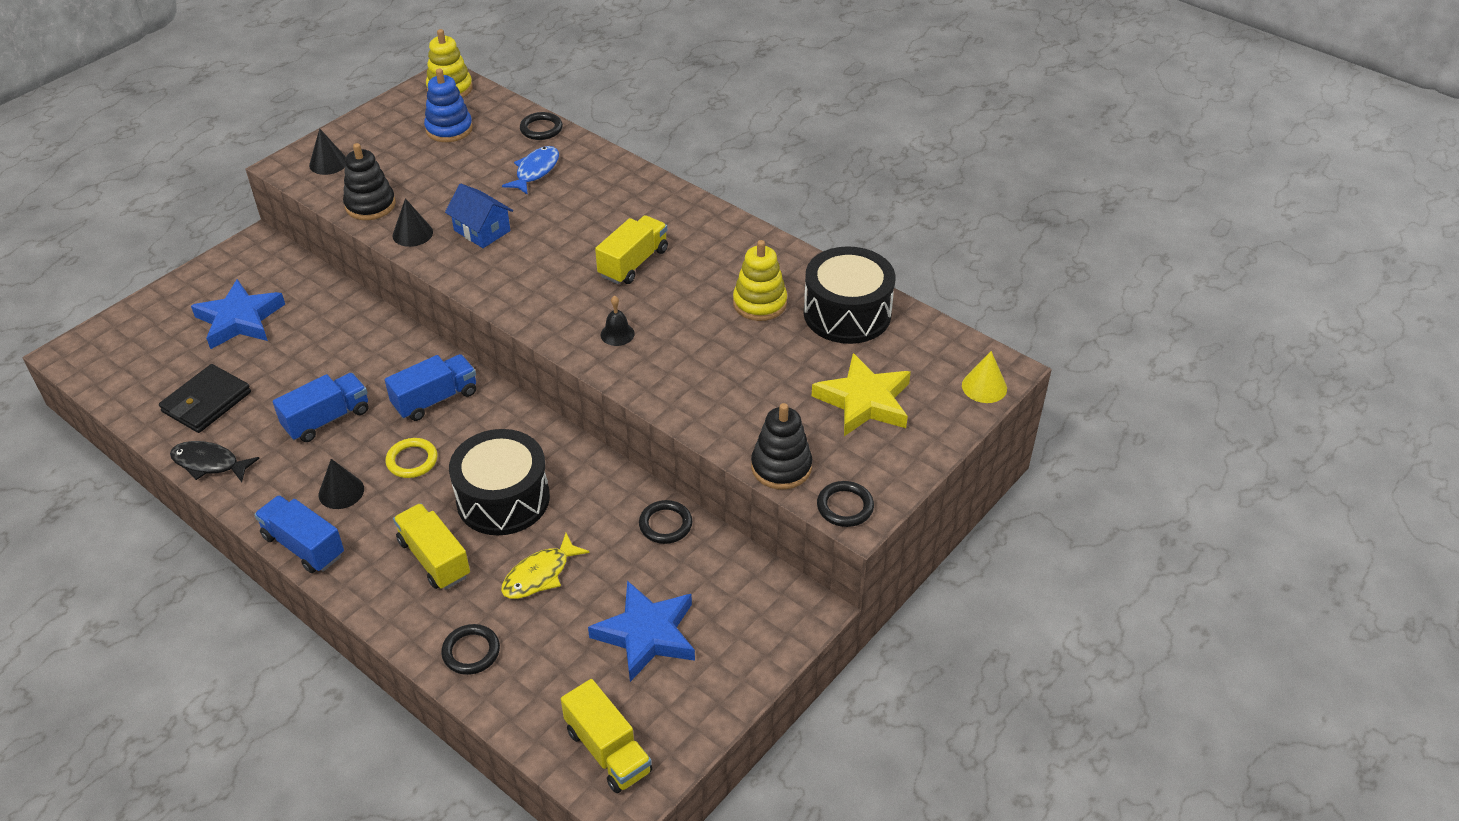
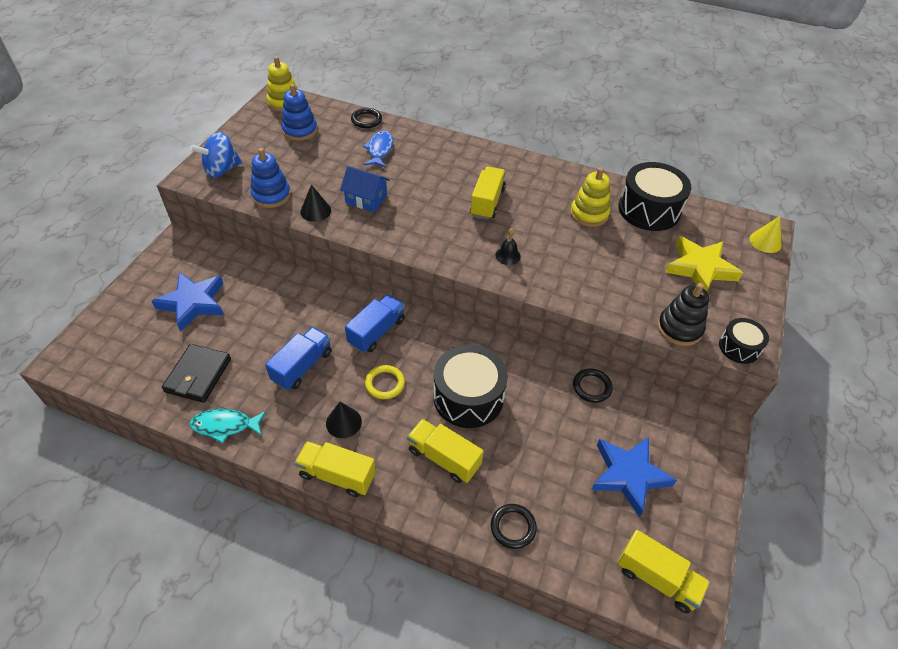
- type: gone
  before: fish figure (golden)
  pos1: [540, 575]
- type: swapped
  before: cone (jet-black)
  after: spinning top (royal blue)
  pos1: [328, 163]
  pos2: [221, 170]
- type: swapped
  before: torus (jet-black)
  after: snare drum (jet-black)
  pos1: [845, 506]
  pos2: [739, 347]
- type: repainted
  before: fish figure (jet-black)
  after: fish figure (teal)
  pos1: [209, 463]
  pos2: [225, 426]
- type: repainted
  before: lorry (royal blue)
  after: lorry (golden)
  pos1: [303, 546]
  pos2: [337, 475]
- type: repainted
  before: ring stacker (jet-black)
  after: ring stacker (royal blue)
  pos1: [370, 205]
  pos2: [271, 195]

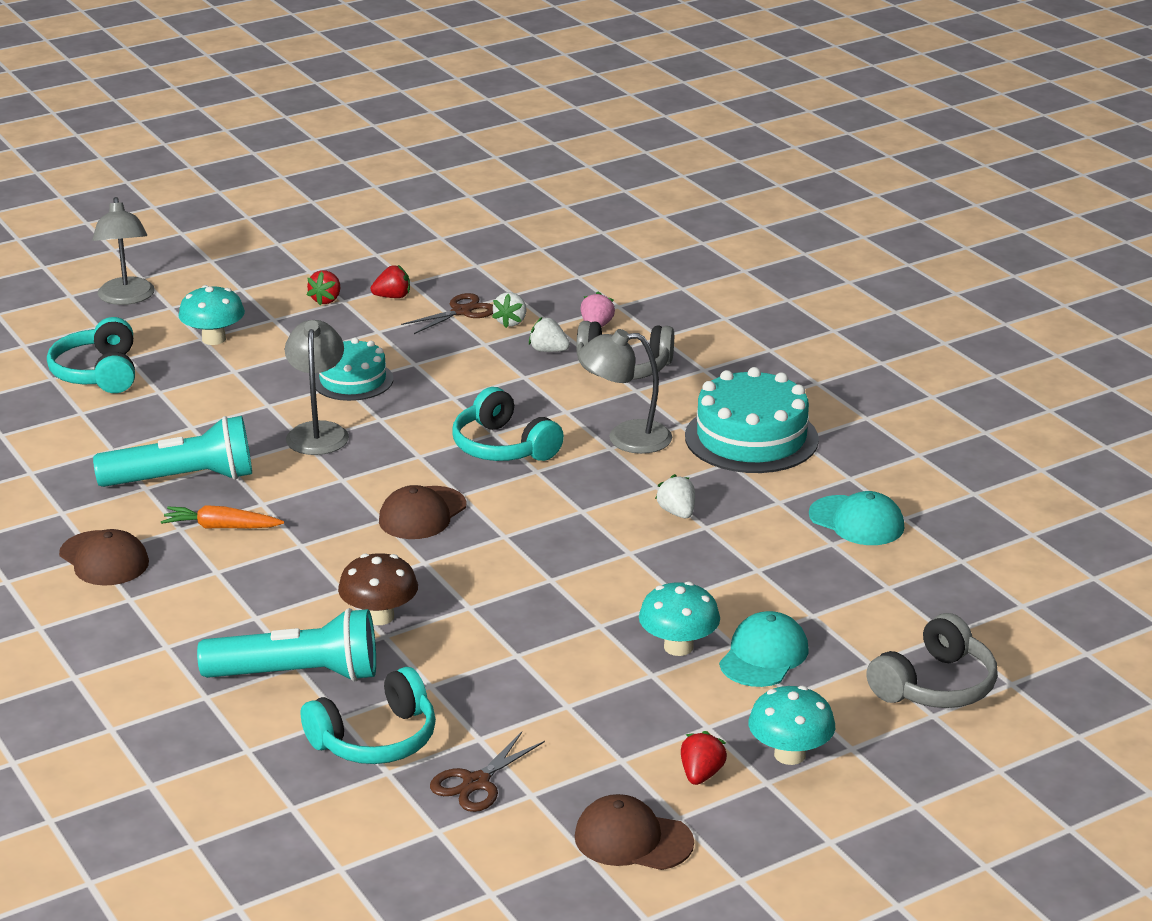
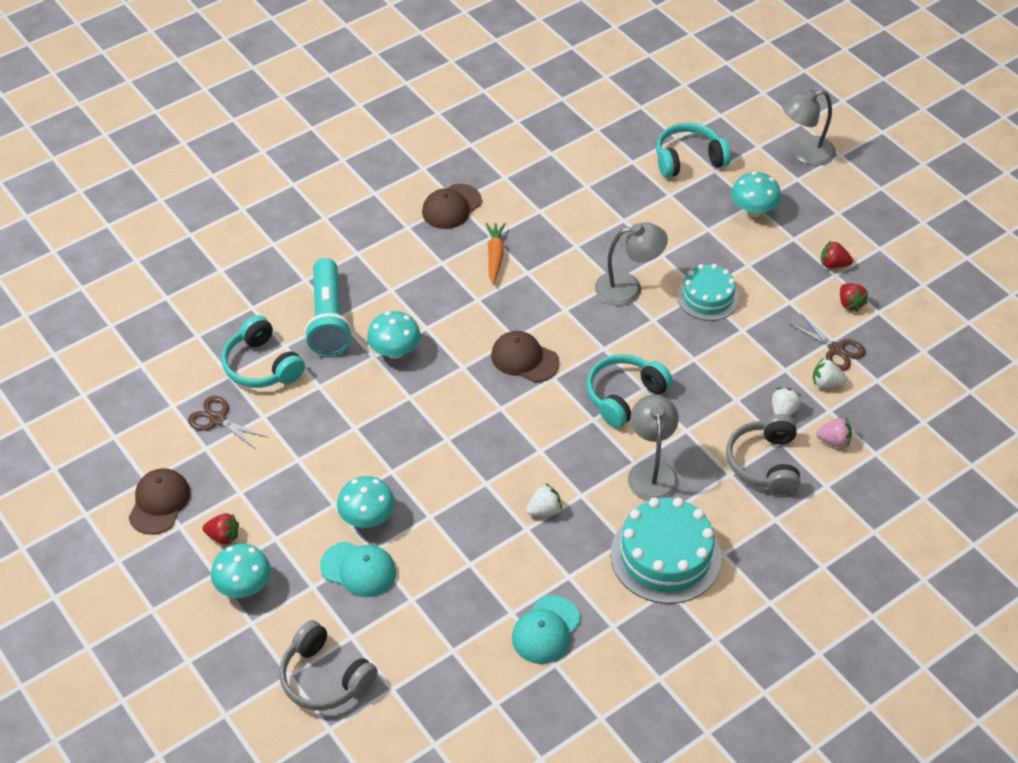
- type: gone
  before: flashlight (teal)
  pos1: [183, 479]
- type: repainted
  before: fungus (brown)
  after: fungus (teal)
  pos1: [379, 617]
  pos2: [395, 351]

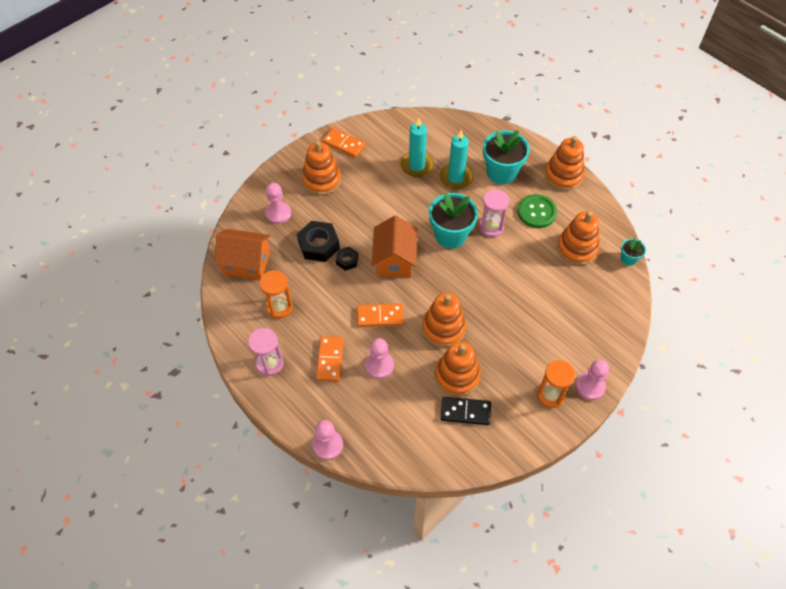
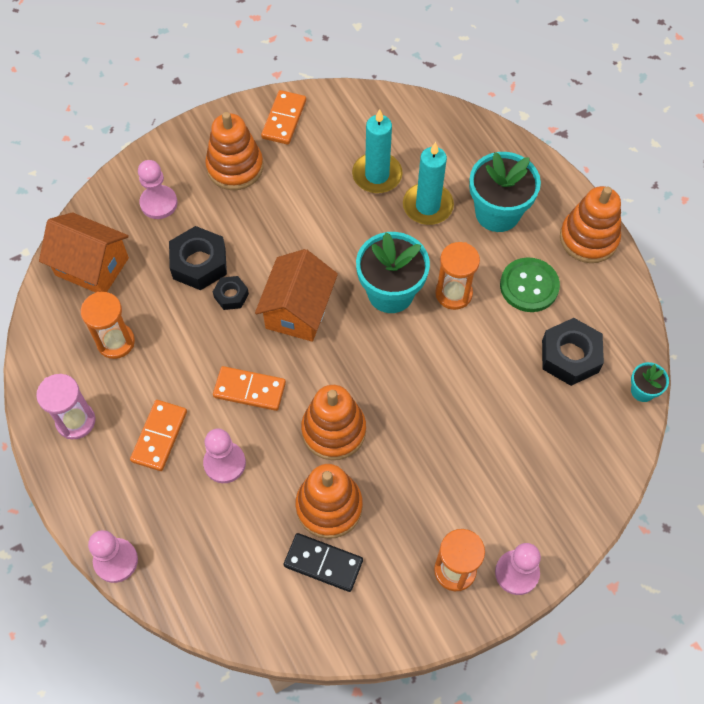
- type: swapped
  before: ring stacker (orange)
  after: nut (jet-black)
  pos1: [576, 248]
  pos2: [570, 356]
- type: repainted
  before: hourglass (rosy)
  after: hourglass (orange)
  pos1: [491, 227]
  pos2: [453, 293]
- type: rotated
  before: domino piece (orange)
  pos1: [344, 144]
  pos2: [284, 119]
  turn: 60

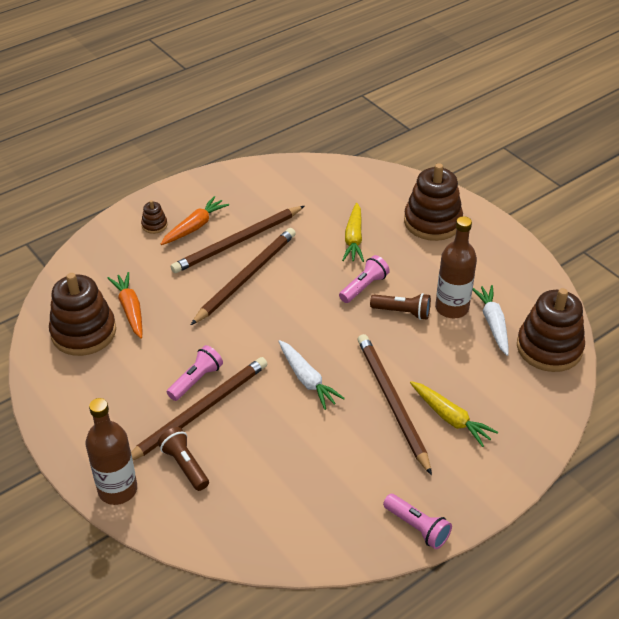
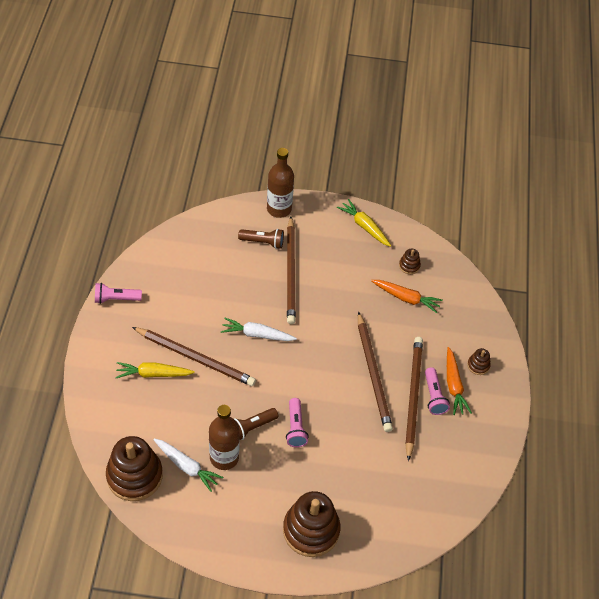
- type: shifted
  before: flashlight (rosy)
  pos1: [196, 380]
  pos2: [434, 396]
- type: shifted
  before: carrot (golden)
  pos1: [354, 239]
  pos2: [364, 226]
- type: scaled
  before: ring stacker (brown)
  pos1: [83, 332]
  pos2: [409, 266]
  scale: 0.44

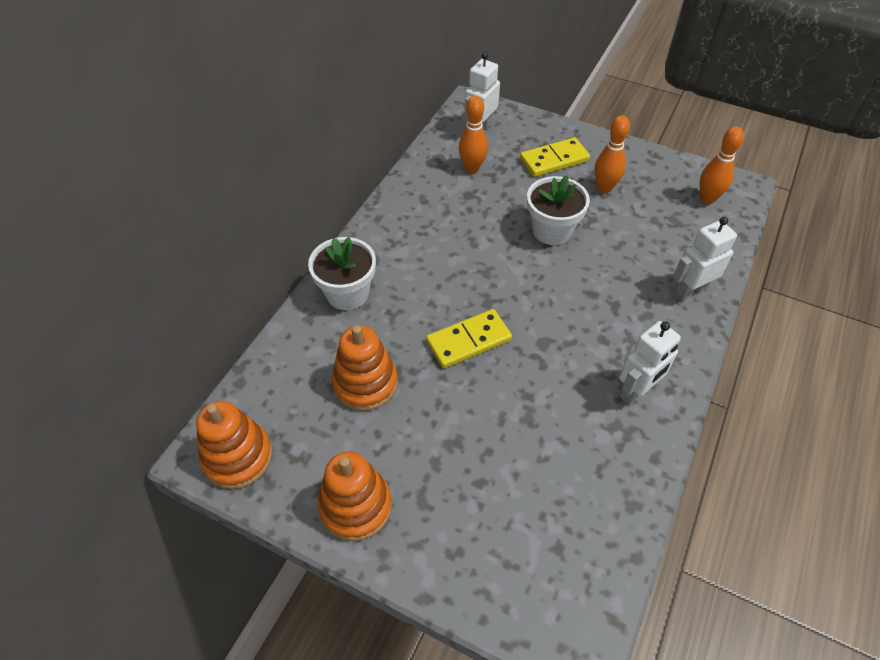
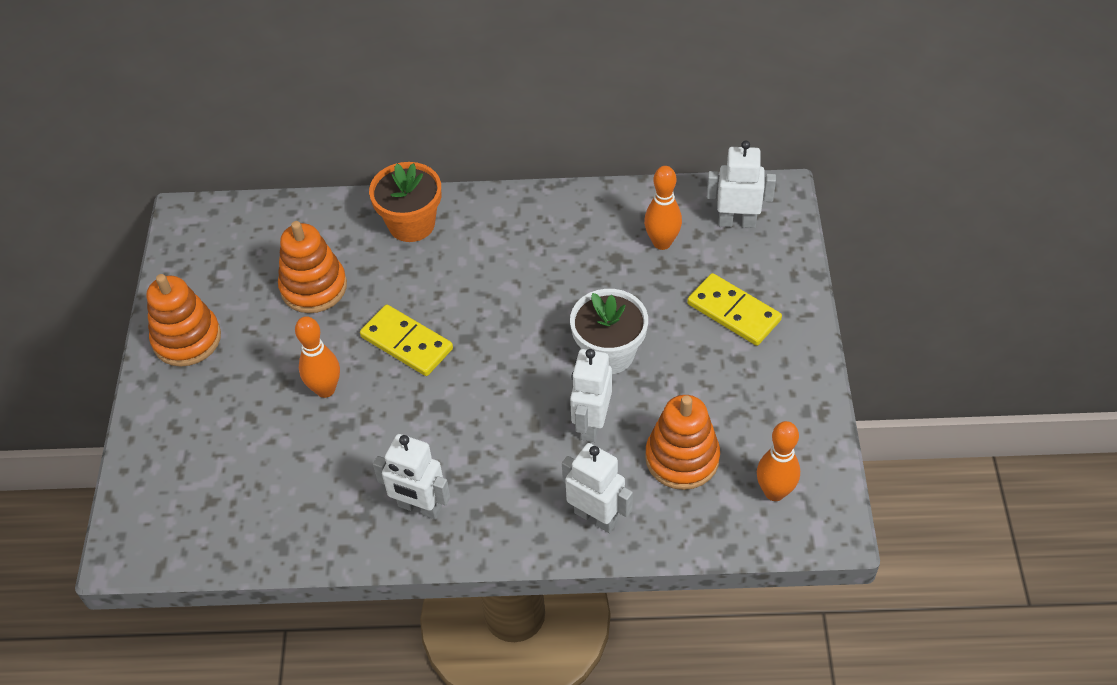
- type: new
  after: robot figure (snow-white)
  pos2: [591, 424]
- type: shifted
  before: ring stacker (orange)
  pos1: [238, 457]
  pos2: [682, 458]
- type: shifted
  before: bowling pin (orange)
  pos1: [604, 188]
  pos2: [325, 389]
- type: repainted
  before: potted plant (snow-white)
  after: potted plant (orange)
  pos1: [347, 293]
  pos2: [411, 224]

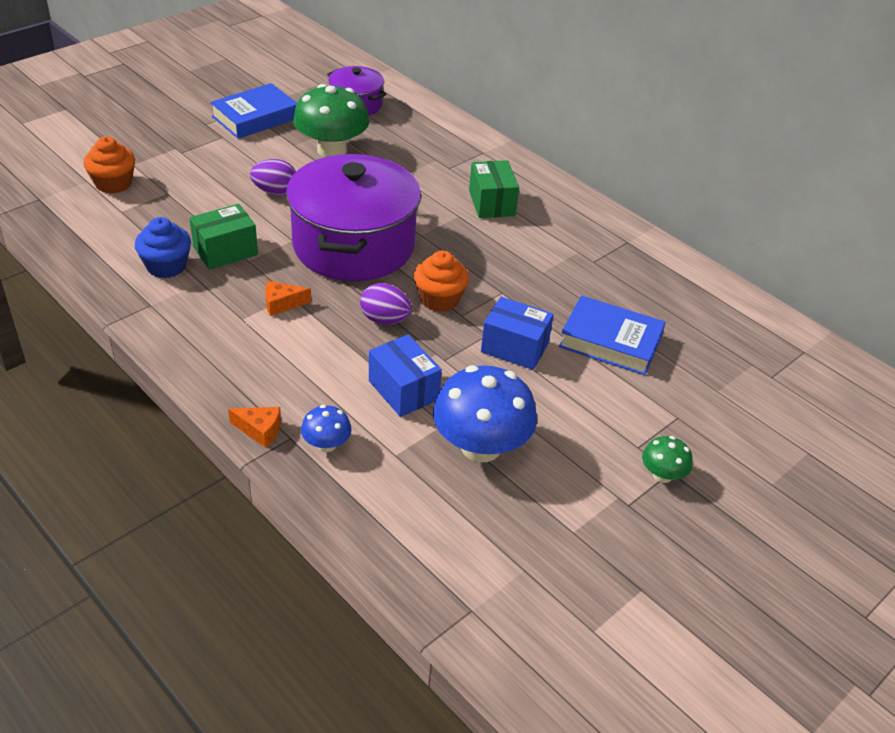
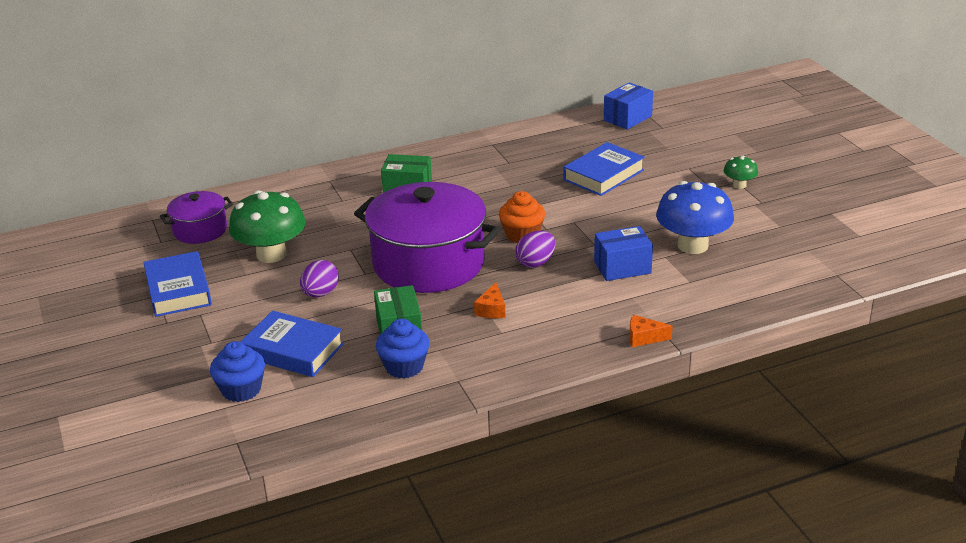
- type: gone
  before: fungus (royal blue)
  pos1: [326, 444]
- type: new
  after: book (royal blue)
  pos2: [293, 351]
- type: shifted
  before: parcel (royal blue)
  pos1: [514, 348]
  pos2: [627, 118]
- type: repainted
  before: muffin (orange)
  after: muffin (royal blue)
  pos1: [113, 183]
  pos2: [241, 390]
- type: rotated
  before: piece of cheese (orange)
  pos1: [260, 430]
  pos2: [644, 338]
  turn: -120

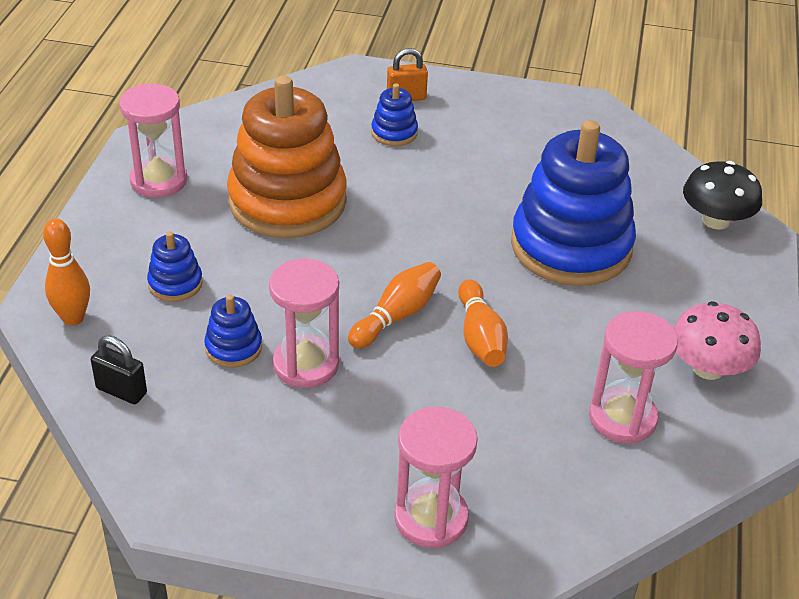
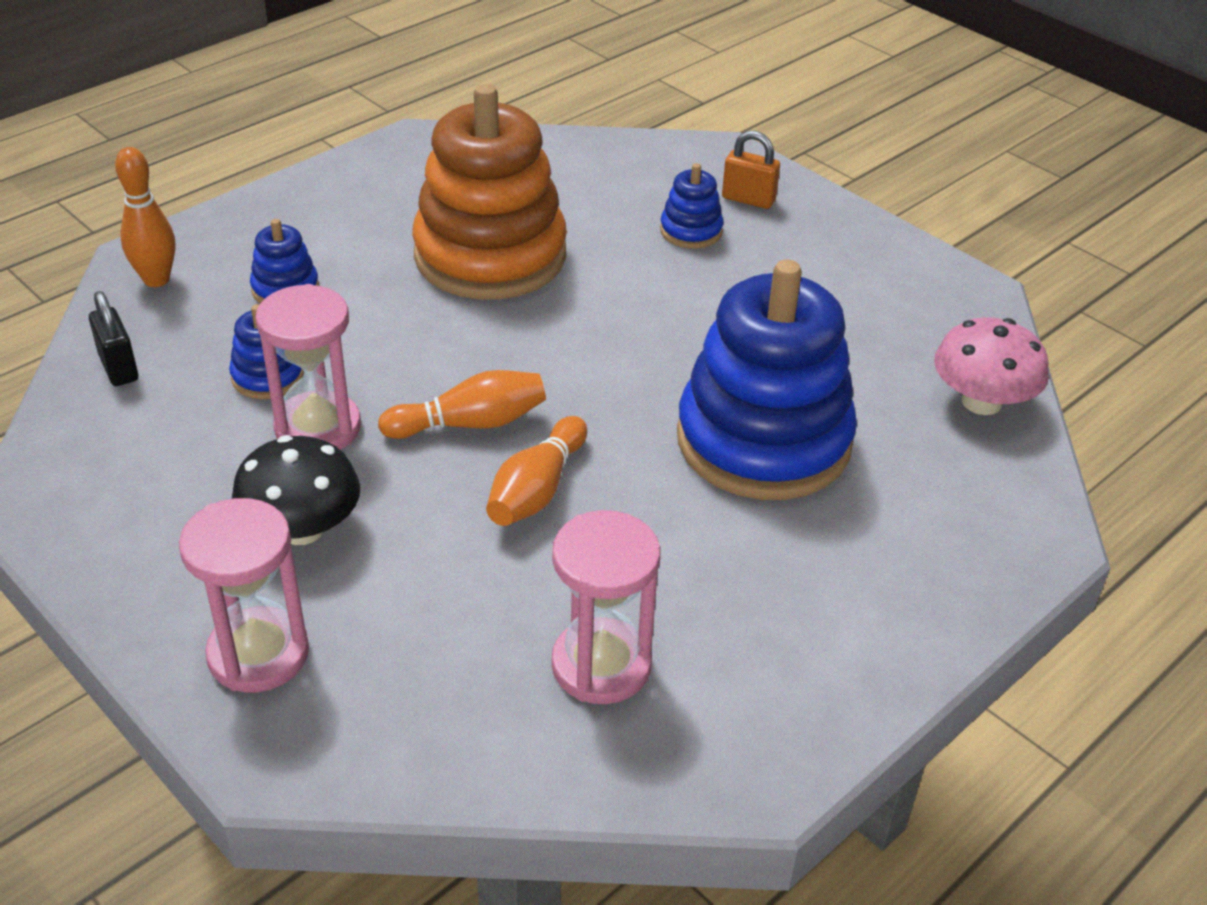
- type: gone
  before: hourglass (rosy)
  pos1: [159, 180]
- type: shifted
  before: fungus (rosy)
  pos1: [708, 368]
  pos2: [981, 401]
- type: shifted
  before: fungus (jet-black)
  pos1: [716, 220]
  pos2: [302, 528]

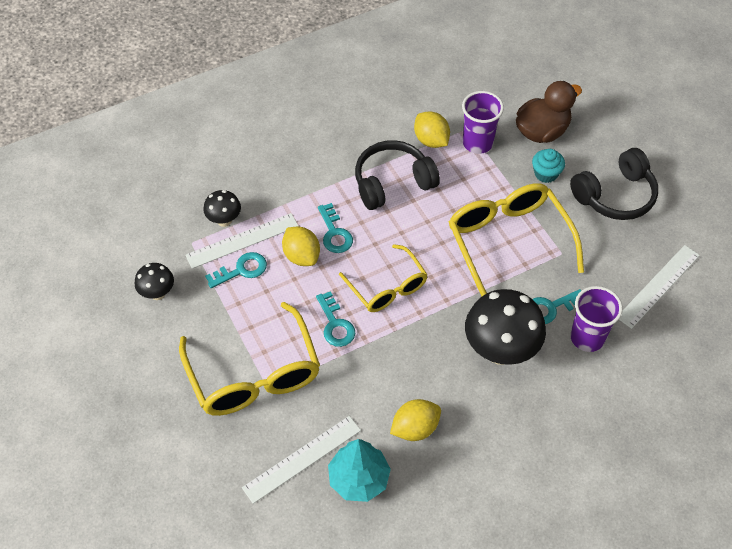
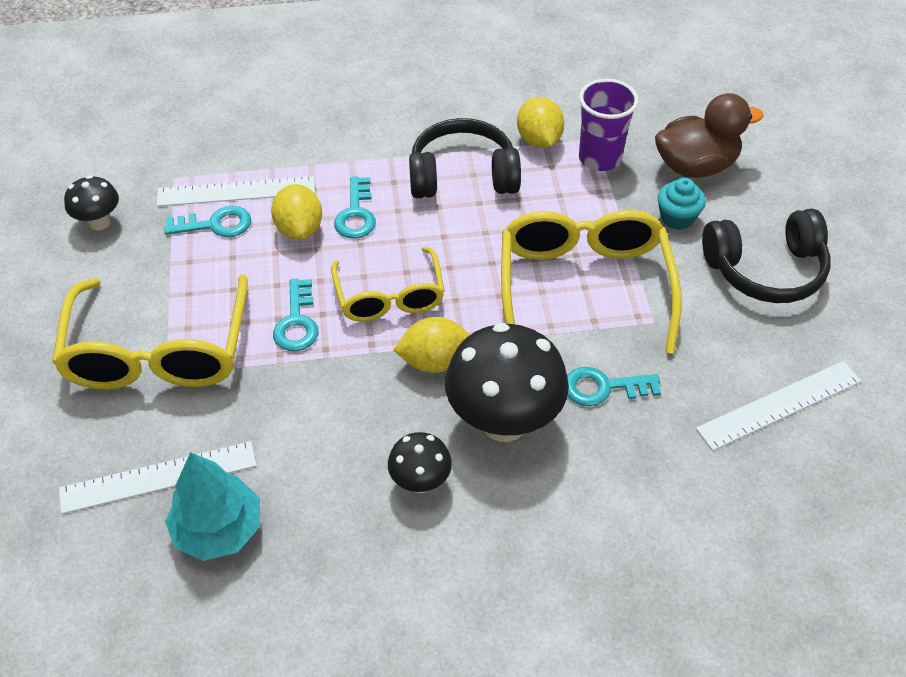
- type: gone
  before: cup (violet)
  pos1: [587, 338]
- type: shifted
  before: fungus (jet-black)
  pos1: [224, 220]
  pos2: [420, 482]
- type: shifted
  before: citrus fruit (golden)
  pos1: [415, 428]
  pos2: [434, 361]

